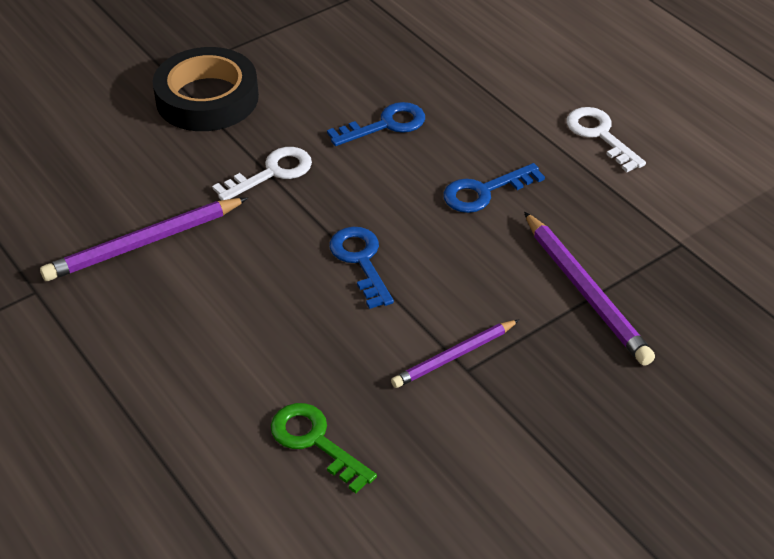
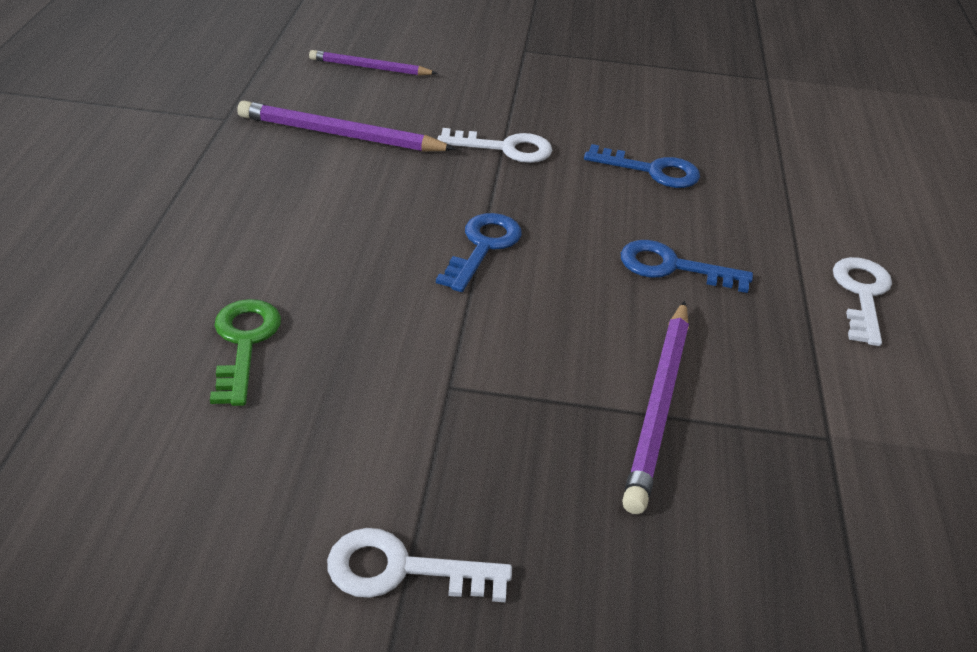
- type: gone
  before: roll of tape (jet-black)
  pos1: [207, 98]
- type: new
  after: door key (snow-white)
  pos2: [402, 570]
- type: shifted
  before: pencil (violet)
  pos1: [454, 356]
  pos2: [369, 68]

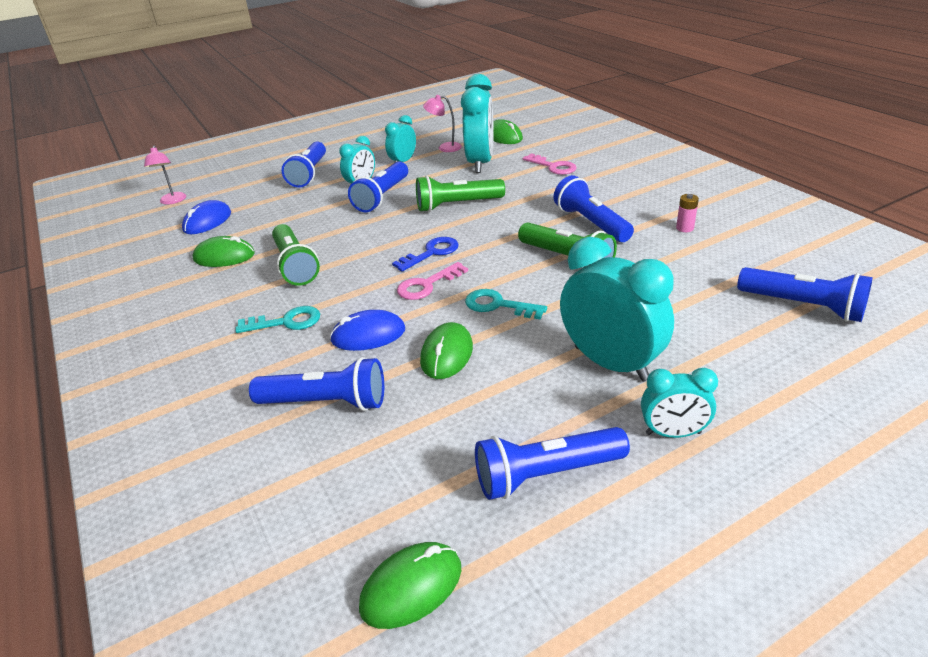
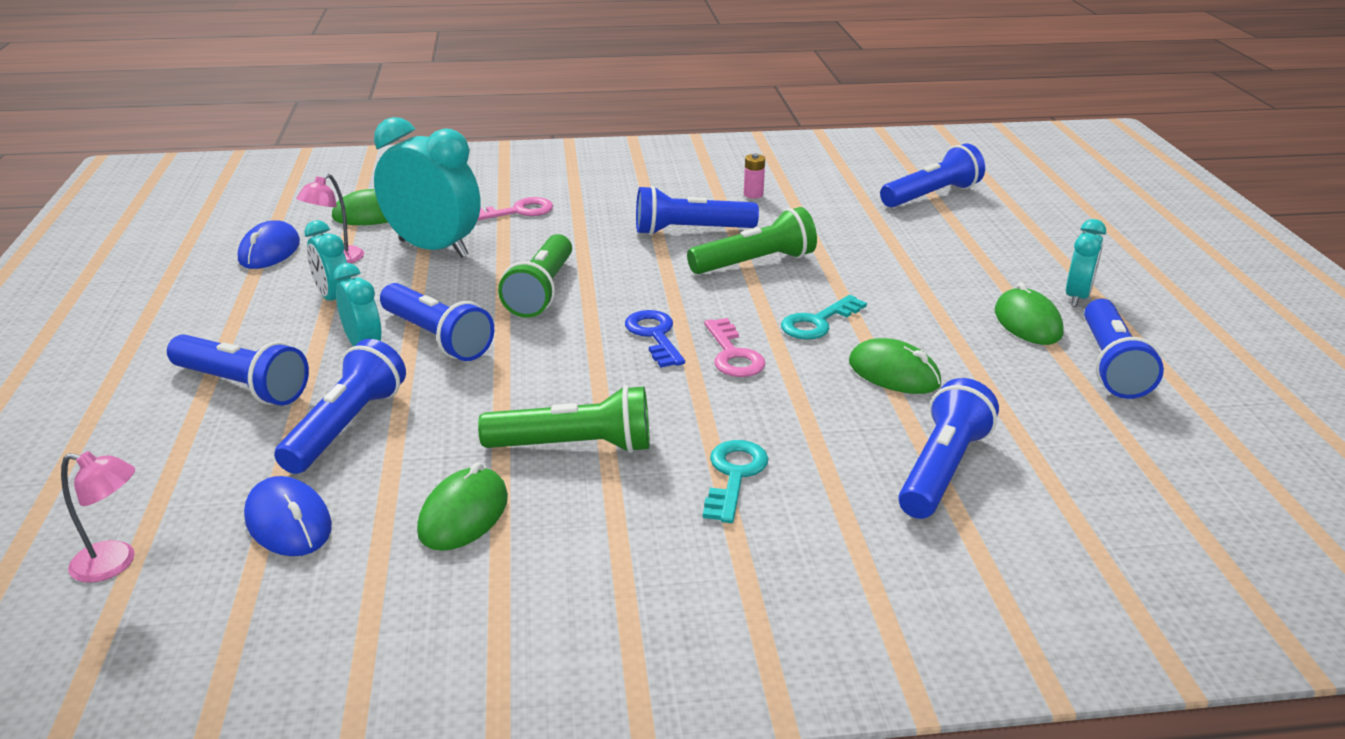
- type: gone
  before: clock (teal)
  pos1: [611, 363]
- type: new
  after: flashlight (royal blue)
  pos2: [346, 426]
- type: shifted
  before: PC mouse (royal blue)
  pos1: [368, 335]
  pos2: [269, 251]
- type: shifted
  before: PC mouse (emerald)
  pos1: [411, 587]
  pos2: [1027, 322]

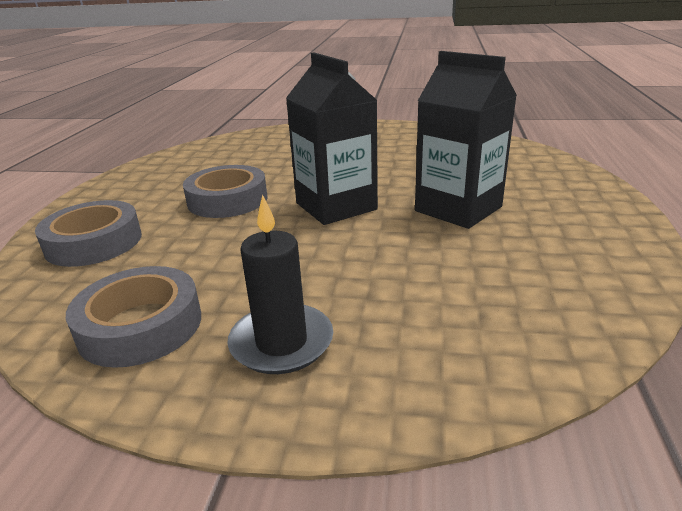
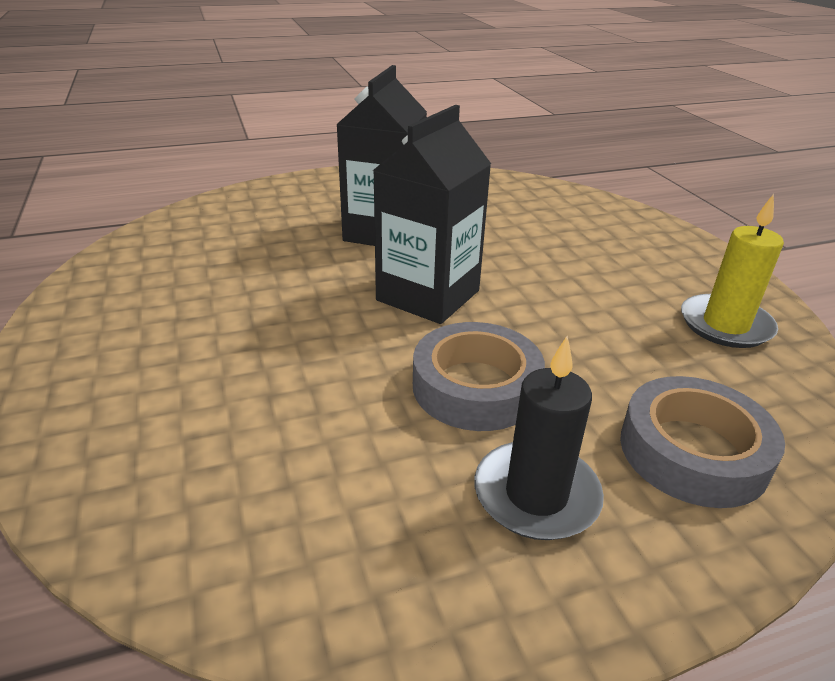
- type: shifted
  before: pillar candle (jet-black)
  pos1: [281, 342]
  pos2: [536, 495]
- type: swapped
  before: roll of tape (gray)
  after: pillar candle (golden)
  pos1: [140, 326]
  pos2: [725, 325]

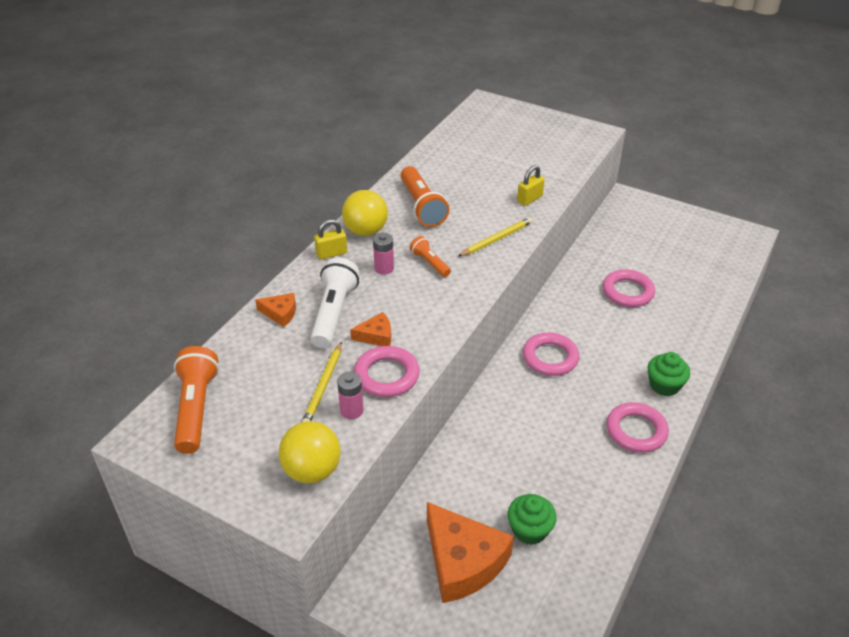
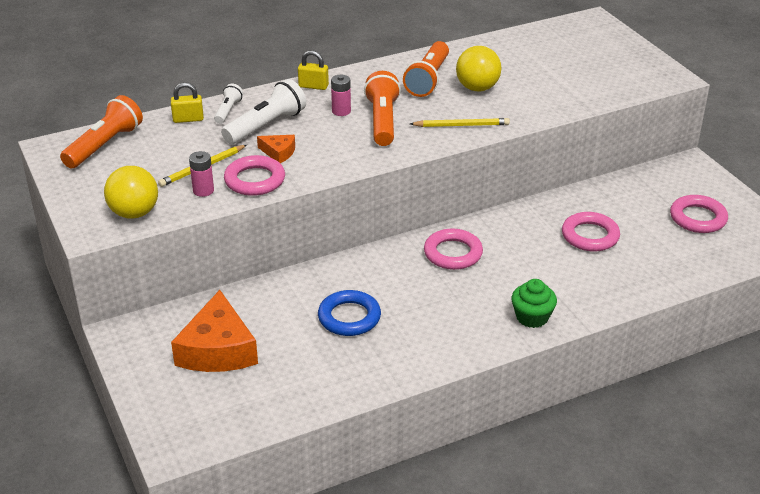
- type: gone
  before: muffin (emerald)
  pos1: [529, 530]
- type: new
  after: torus (royal blue)
  pos2: [349, 317]
- type: shifted
  before: sphere (golden)
  pos1: [365, 231]
  pos2: [477, 88]
- type: shifted
  before: lock (golden)
  pos1: [529, 199]
  pos2: [188, 119]
- type: shifted
  before: torus (rosy)
  pos1: [636, 431]
  pos2: [698, 218]
- type: swapped
  before: piece of cheese (orange)
  after: flashlight (snow-white)
  pos1: [280, 313]
  pos2: [228, 111]
- type: scaled
  before: flashlight (orange)
  pos1: [430, 263]
  pos2: [382, 121]
  scale: 1.81

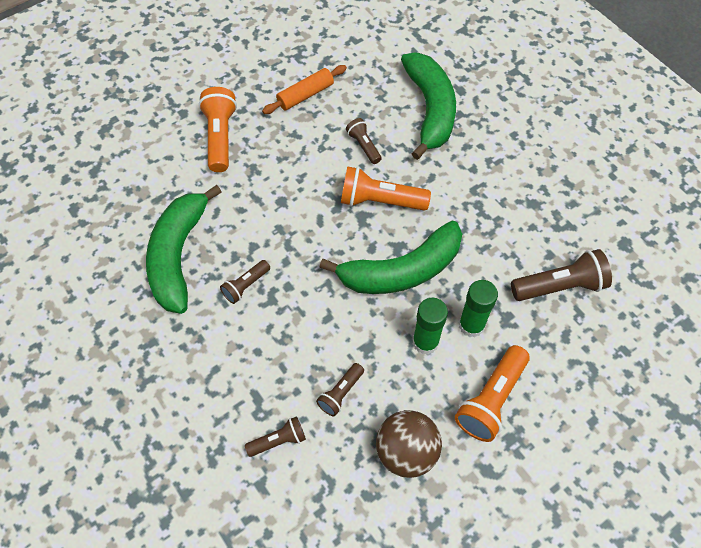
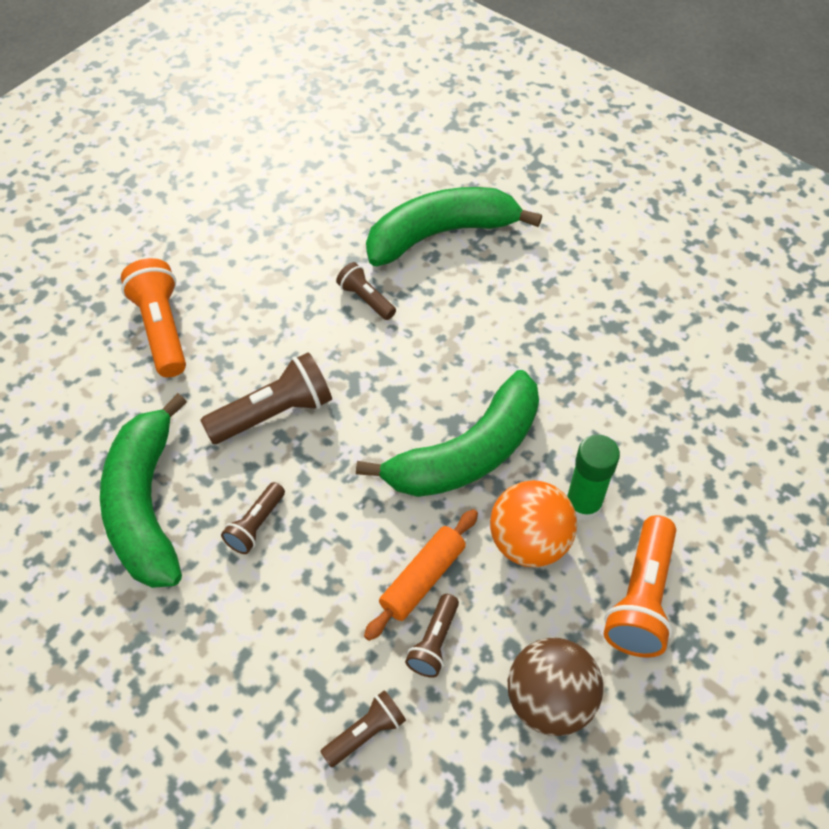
- type: gone
  before: flashlight (orange)
  pos1: [380, 201]
- type: shifted
  before: dough roller (orange)
  pos1: [305, 95]
  pos2: [422, 579]
- type: shifted
  before: flashlight (brown)
  pos1: [559, 286]
  pos2: [274, 413]
- type: swapped
  before: glue stick (emerald)
  after: sphere (orange)
  pos1: [425, 342]
  pos2: [529, 542]
- type: rotated
  before: banana (emerald)
  pos1: [430, 110]
  pos2: [440, 234]
  turn: -90

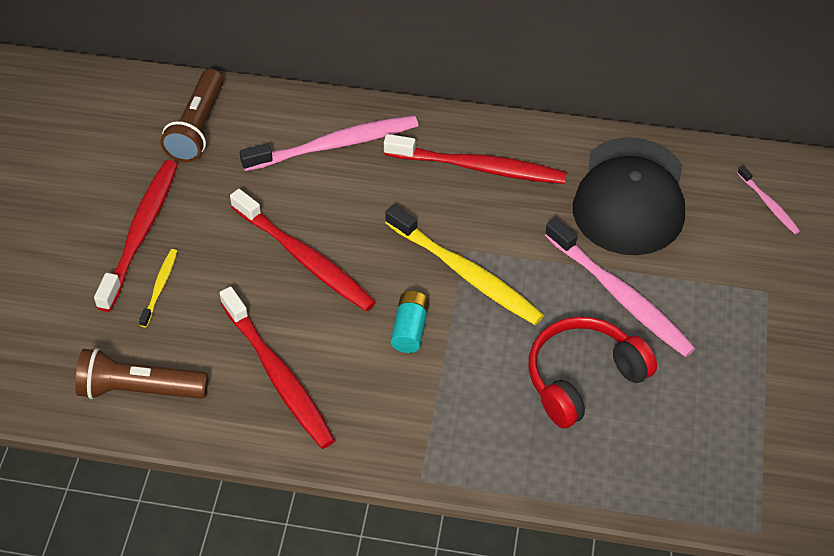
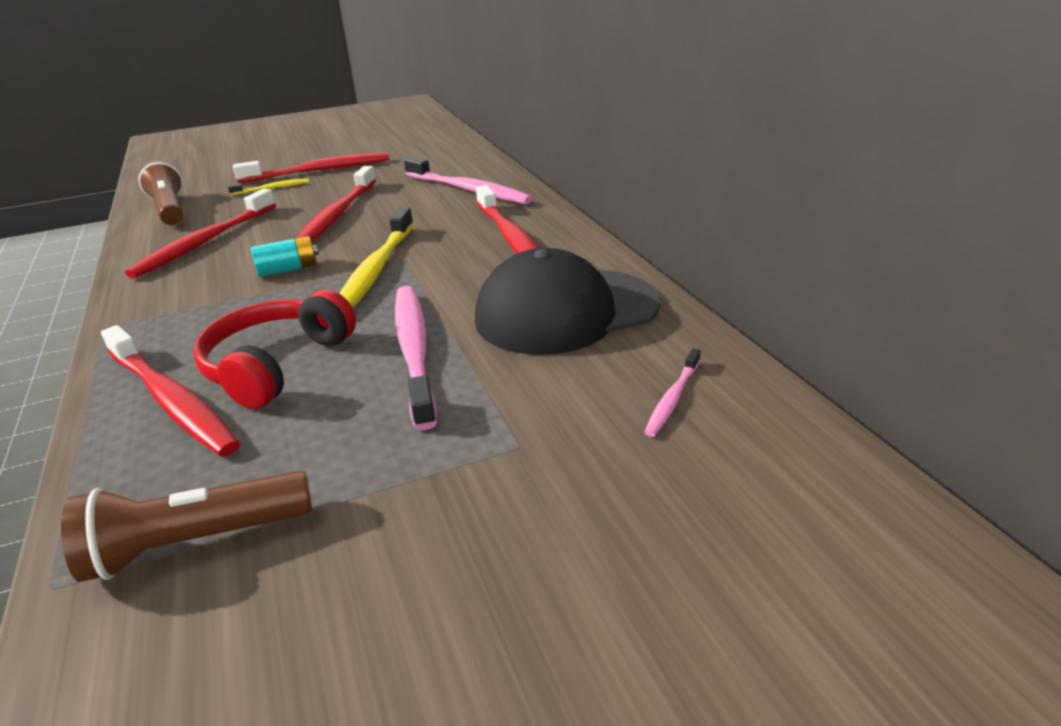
- type: new
  after: tooth brush (crimson)
  pos2: [172, 401]
- type: shifted
  before: flashlight (brown)
  pos1: [197, 127]
  pos2: [195, 542]
- type: rotated
  before: headphones (crimson)
  pos1: [583, 378]
  pos2: [276, 364]
  turn: -90
- type: rotated
  before: tooth brush (rosy)
  pos1: [621, 296]
  pos2: [414, 350]
  turn: 150

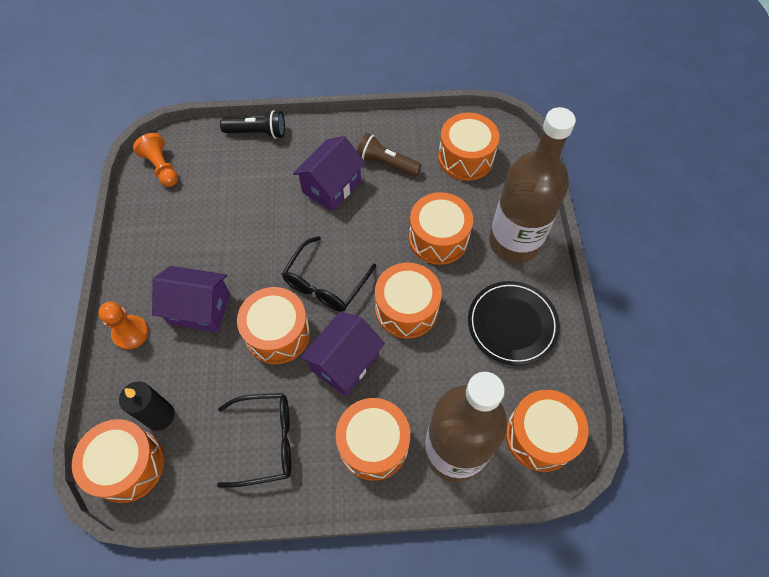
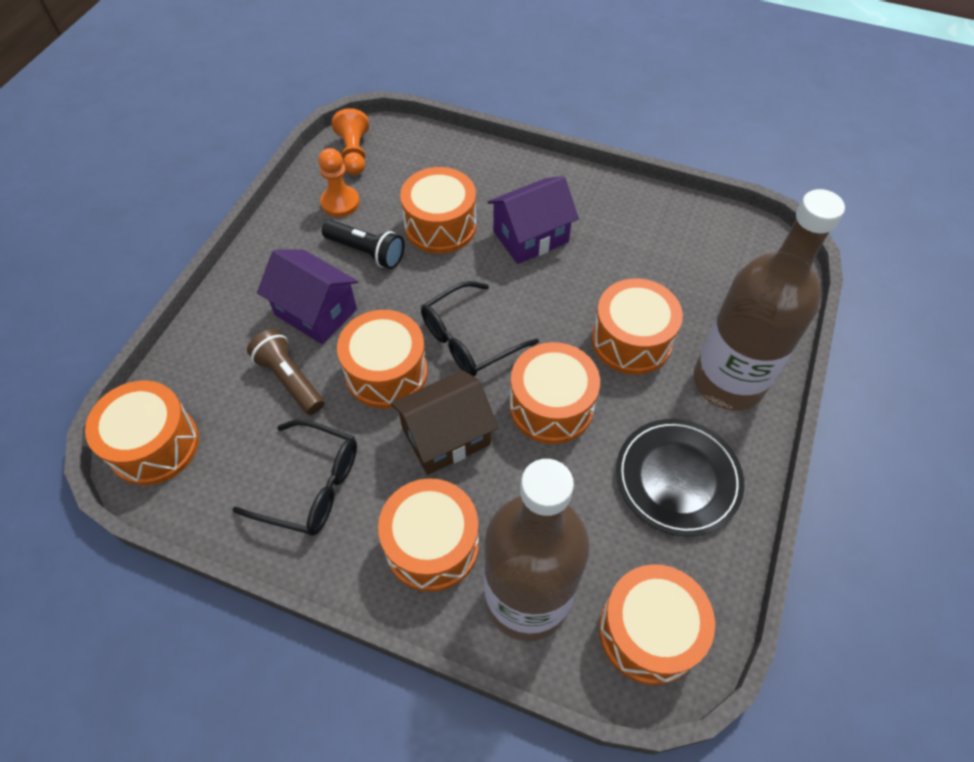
- type: gone
  before: pillar candle (jet-black)
  pos1: [160, 416]
- type: shifted
  before: chess pawn (orange)
  pos1: [130, 333]
  pos2: [340, 203]
- type: shifted
  before: flashlight (jet-black)
  pos1: [257, 132]
  pos2: [366, 252]
- type: shifted
  before: flashlight (brown)
  pos1: [386, 163]
  pos2: [289, 379]
- type: shifted
  before: snare drum (orange)
  pos1: [465, 158]
  pos2: [440, 226]
- type: repainted
  before: toy house (violet)
  after: toy house (brown)
  pos1: [344, 362]
  pos2: [446, 436]

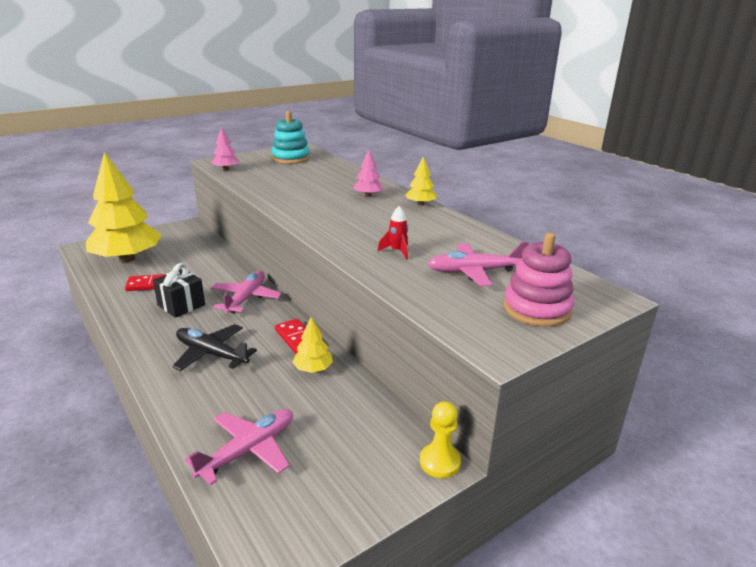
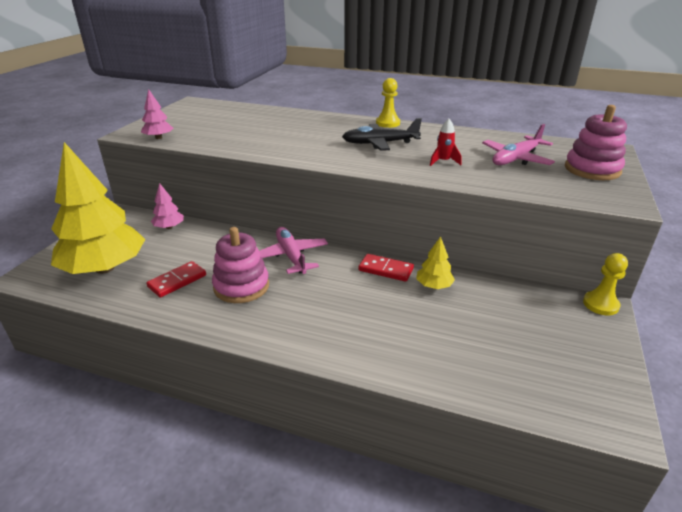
- type: gone
  before: plane (rosy)
  pos1: [248, 451]
- type: gone
  before: ring stacker (teal)
  pos1: [291, 158]
- type: shifted
  before: plane (jet-black)
  pos1: [212, 354]
  pos2: [380, 143]
- type: shifted
  before: tree (rosy)
  pos1: [368, 195]
  pos2: [169, 227]
- type: swapped
  before: present (jet-black)
  after: ring stacker (rosy)
  pos1: [181, 305]
  pos2: [241, 286]
- type: swapped
  before: tree (golden)
  after: chess pawn (golden)
  pos1: [420, 204]
  pos2: [387, 123]

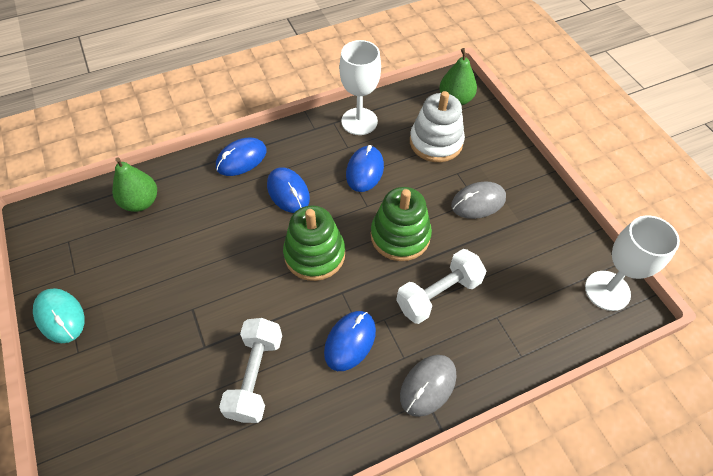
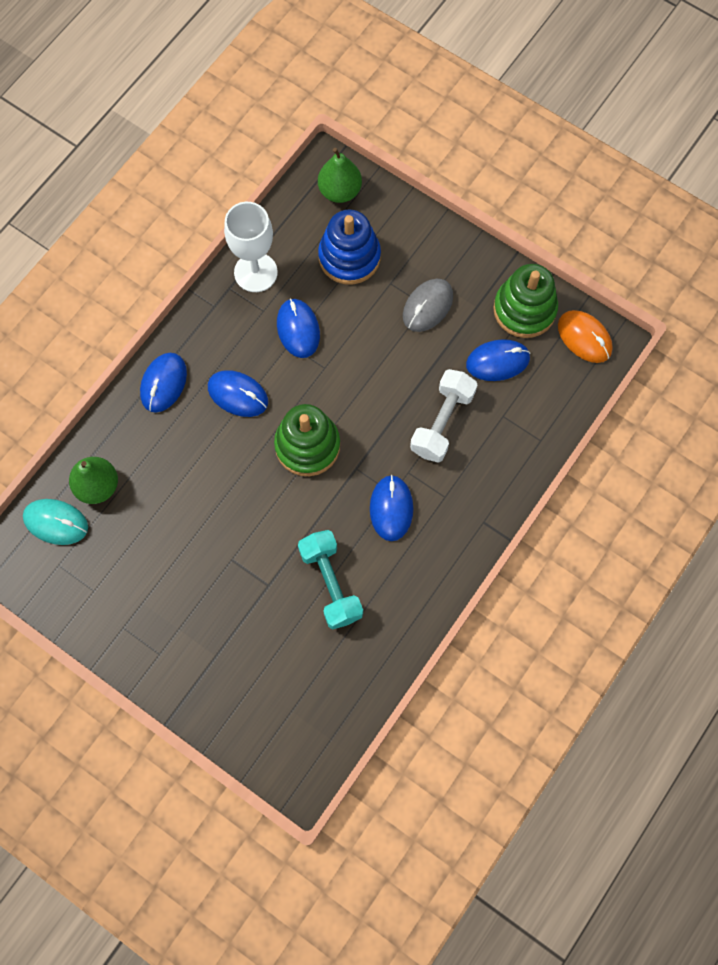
- type: gone
  before: PC mouse (gray)
  pos1: [428, 386]
- type: new
  after: PC mouse (royal blue)
  pos2: [497, 361]
- type: shifted
  before: PC mouse (teal)
  pos1: [60, 316]
  pos2: [56, 522]
- type: shifted
  before: ring stacker (emerald)
  pos1: [400, 236]
  pos2: [524, 309]
- type: swapped
  before: goblet (snow-white)
  after: PC mouse (orange)
  pos1: [607, 290]
  pos2: [584, 338]
- type: repainted
  before: free weight (snow-white)
  after: free weight (teal)
  pos1: [255, 376]
  pos2: [330, 584]
- type: repainted
  before: ring stacker (snow-white)
  after: ring stacker (royal blue)
  pos1: [436, 142]
  pos2: [349, 257]

